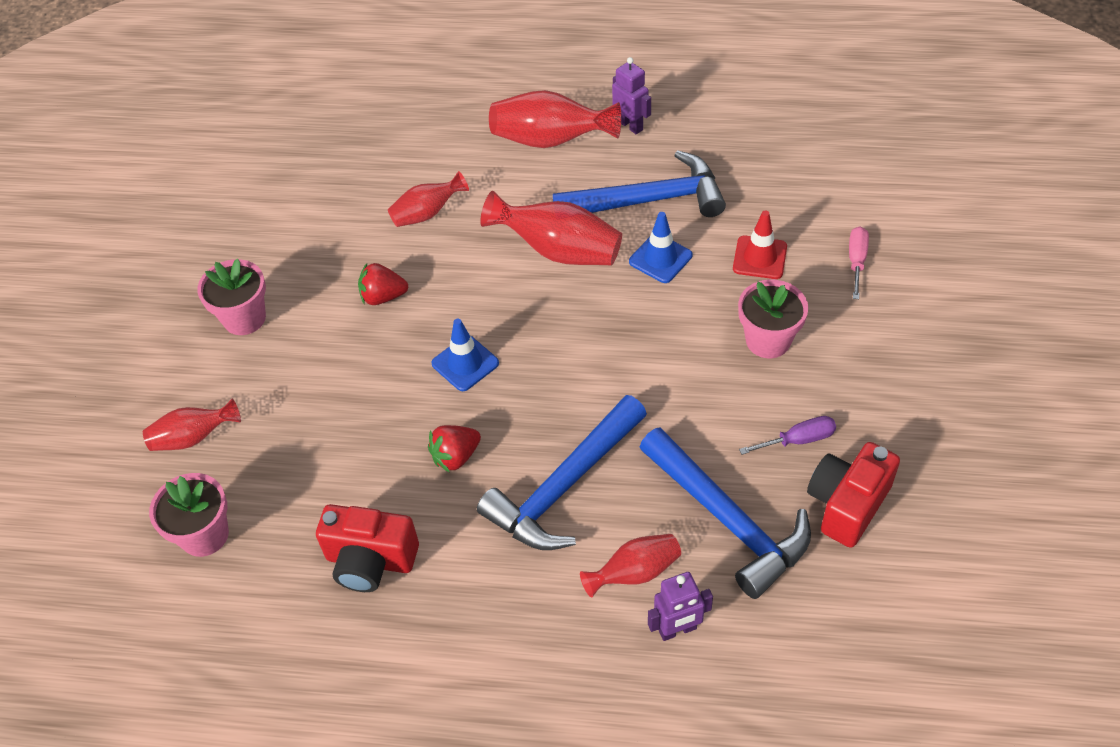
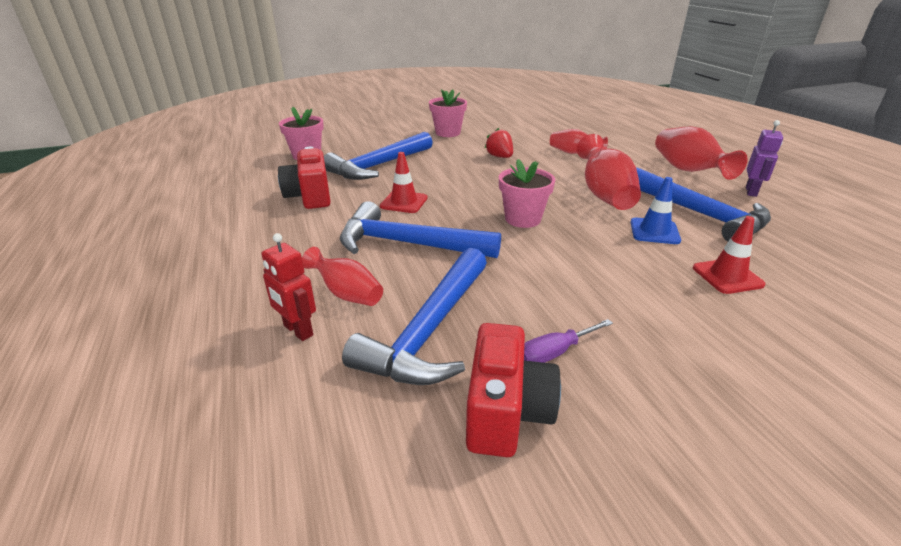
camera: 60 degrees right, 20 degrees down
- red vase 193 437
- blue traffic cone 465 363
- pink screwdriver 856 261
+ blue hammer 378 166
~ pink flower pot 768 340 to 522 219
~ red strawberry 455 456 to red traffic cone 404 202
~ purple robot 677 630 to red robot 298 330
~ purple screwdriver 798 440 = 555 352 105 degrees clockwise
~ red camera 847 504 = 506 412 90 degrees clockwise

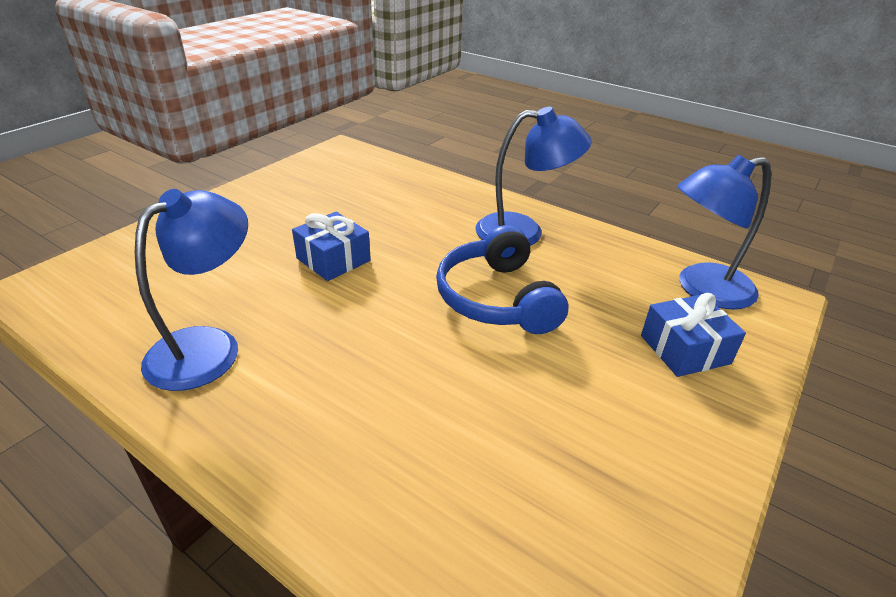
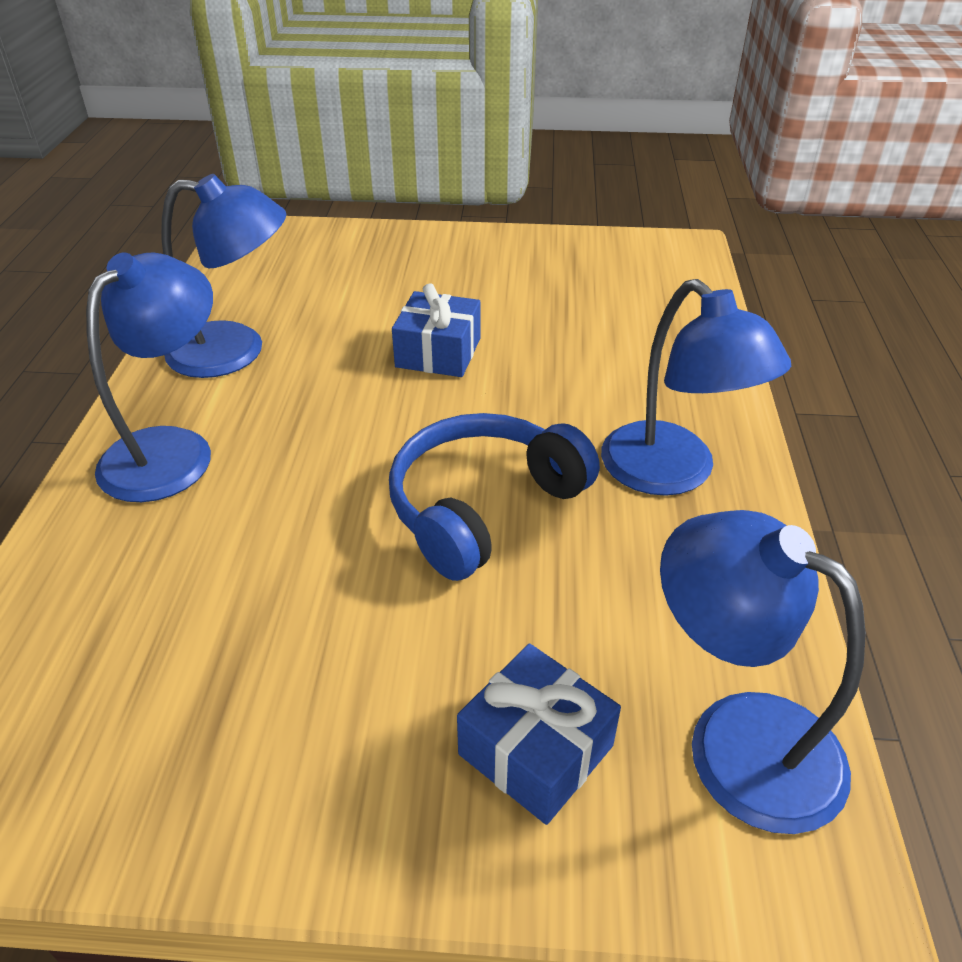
camera: 60 degrees right, 5 degrees up
+ blue lamp 172 449

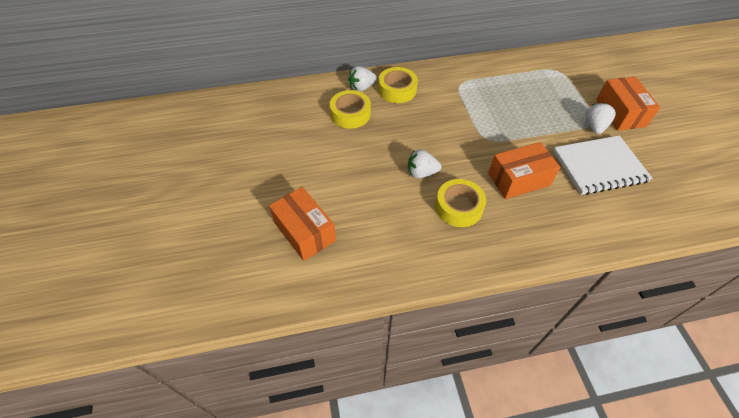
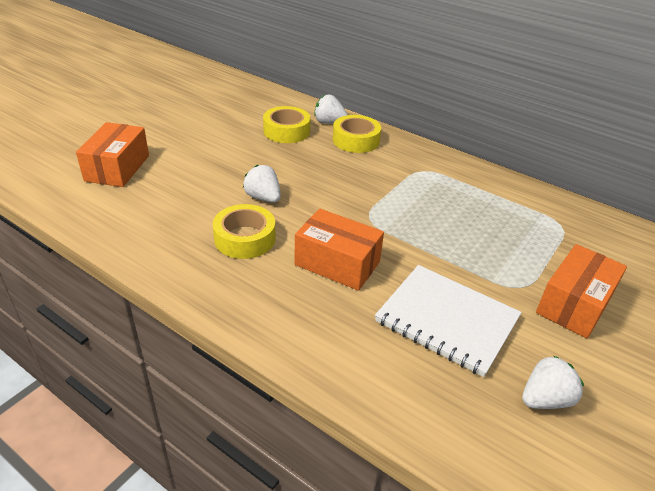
camera: 45 degrees right, 15 degrees down
~ white strawberry 594 126 to 545 399

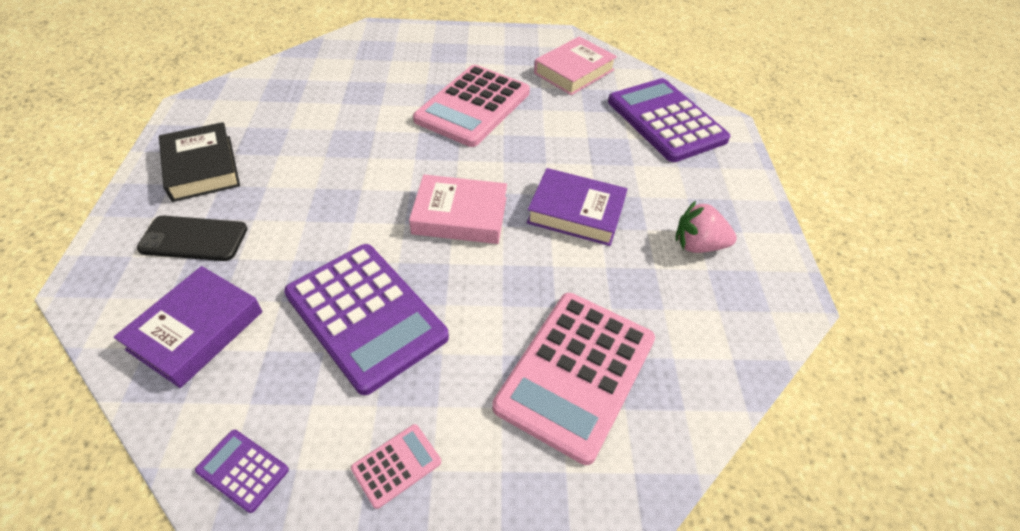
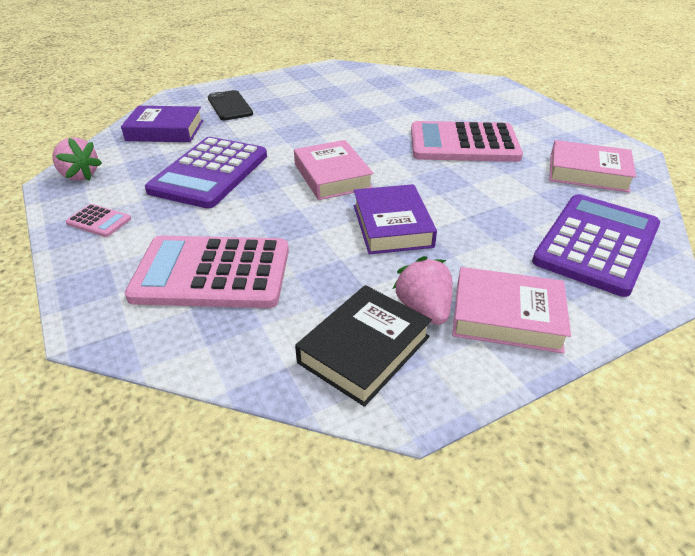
camera: 65 degrees right, 10 degrees down
+ pink book 507 316
~ black book 202 168 to 364 349
~ purple calculator 242 470 to pink strawberry 79 175

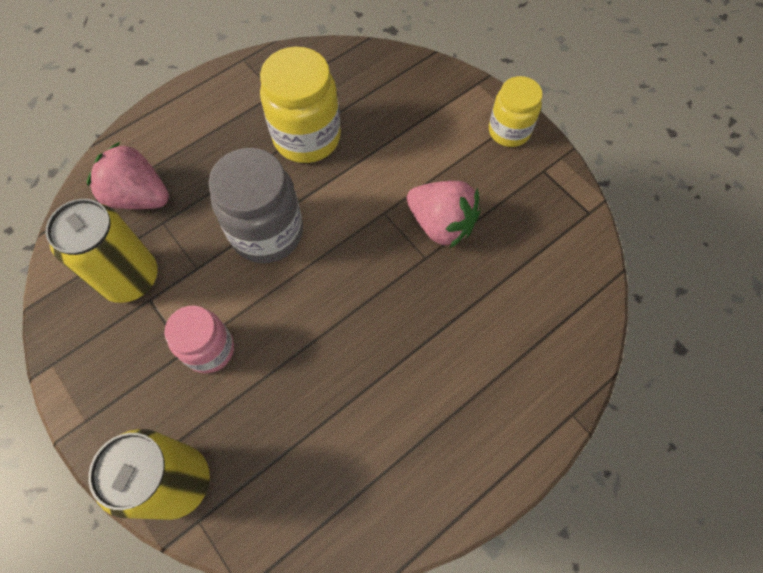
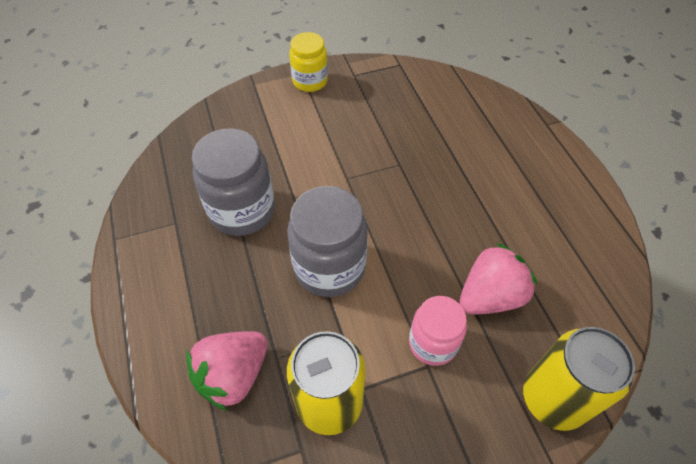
camera: 70 degrees left, 10 degrees down
~ pink strawberry 441 224 to 490 296
~ yellow jar 307 138 to grey jar 242 210

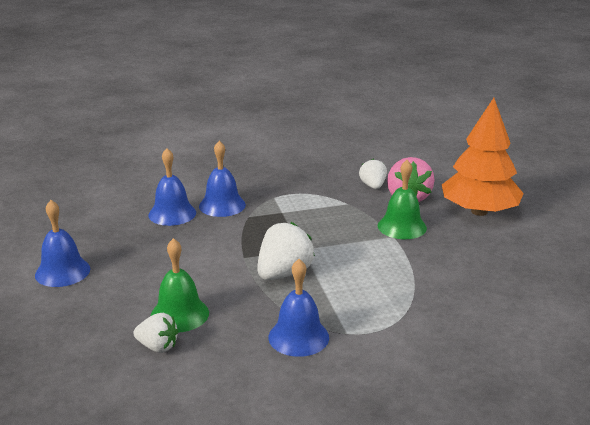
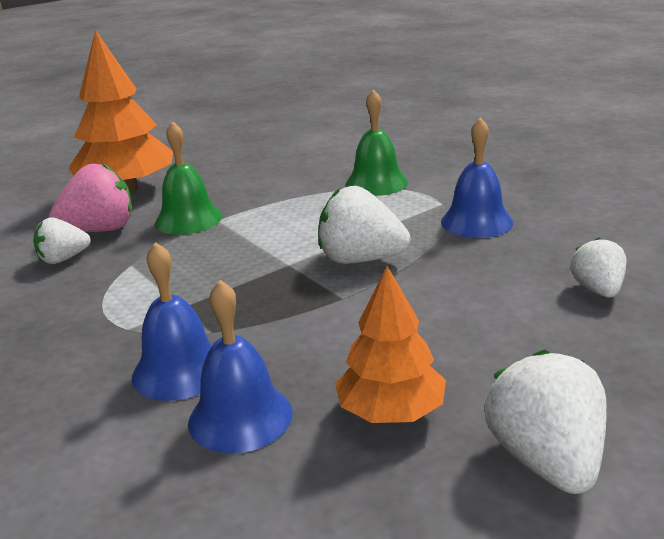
camera: 110 degrees left, 0 degrees up
+ orange tree 391 411
~ green bell 179 314 to 376 183
~ blue bell 62 271 to white strawberry 546 460

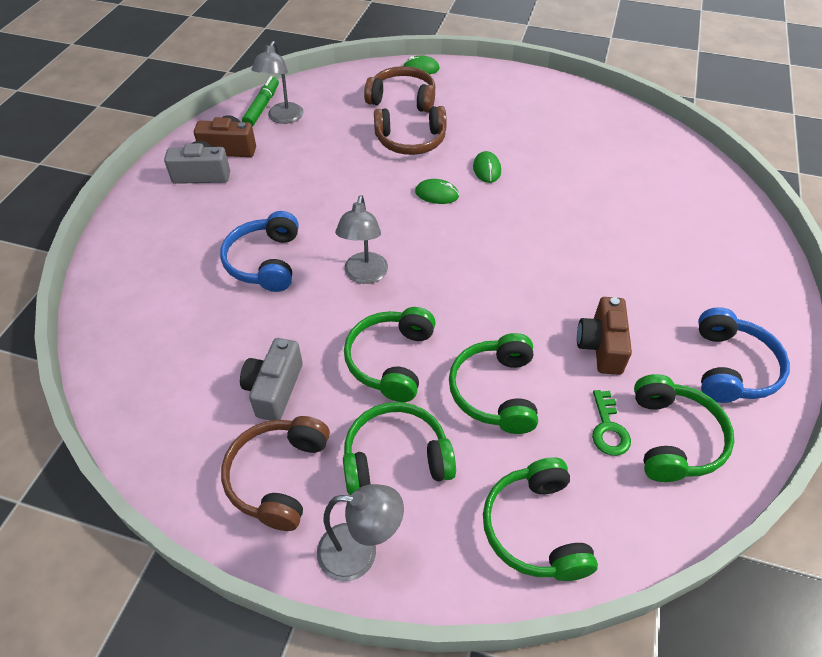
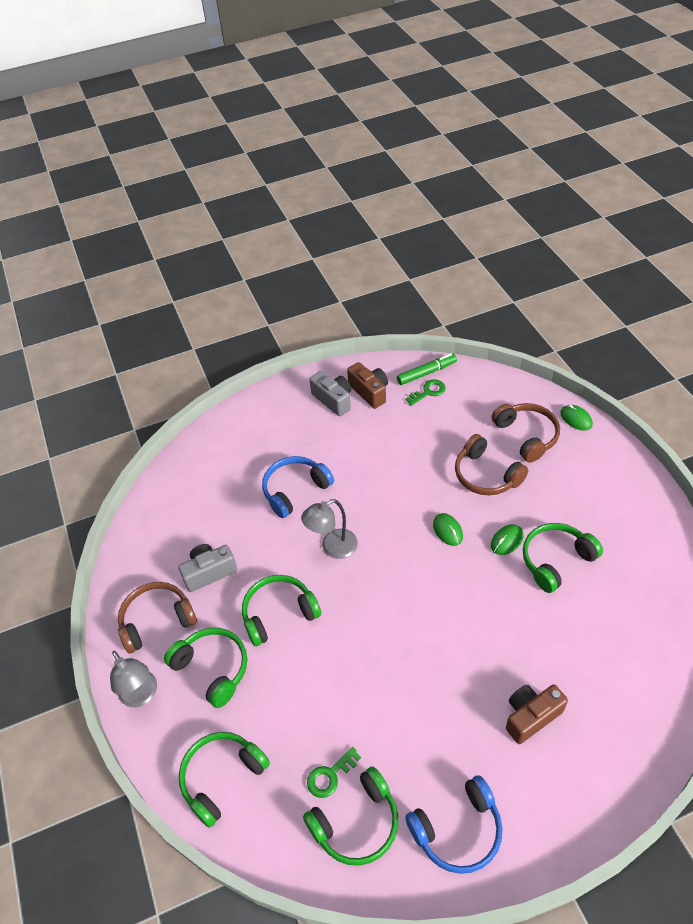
camera: 55 degrees right, 0 degrees up
~ green headphones 495 391 to 556 560
~ brown camera 601 346 to 531 716
~ grey lamp 283 118 to green key 428 392

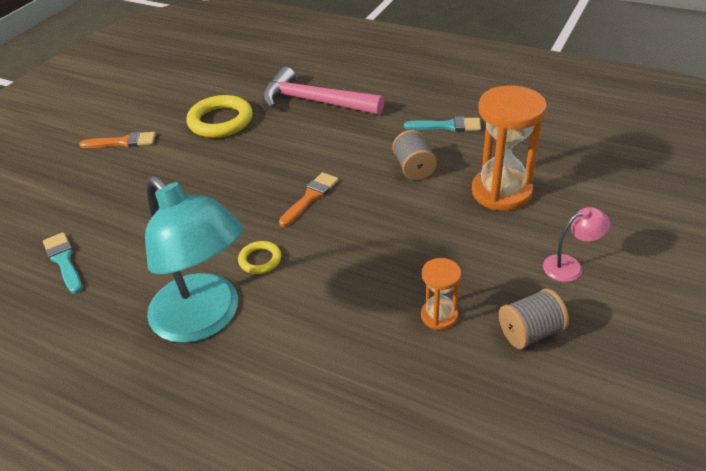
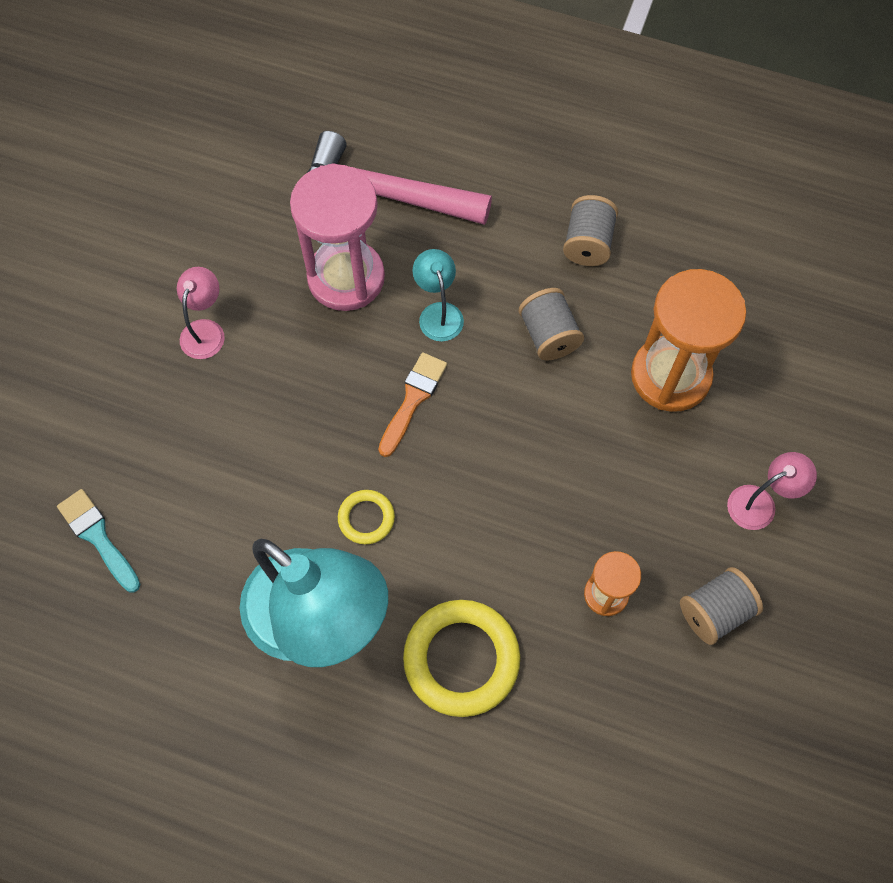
camera: 10 degrees left, 25 degrees up
- orange brush 123 142
+ pink lamp 205 330
+ pink hourglass 346 278
+ turquoise lamp 438 313
~ yellow ring 220 121 to 461 659
~ turquoise brush 447 126 to grey spool 587 243

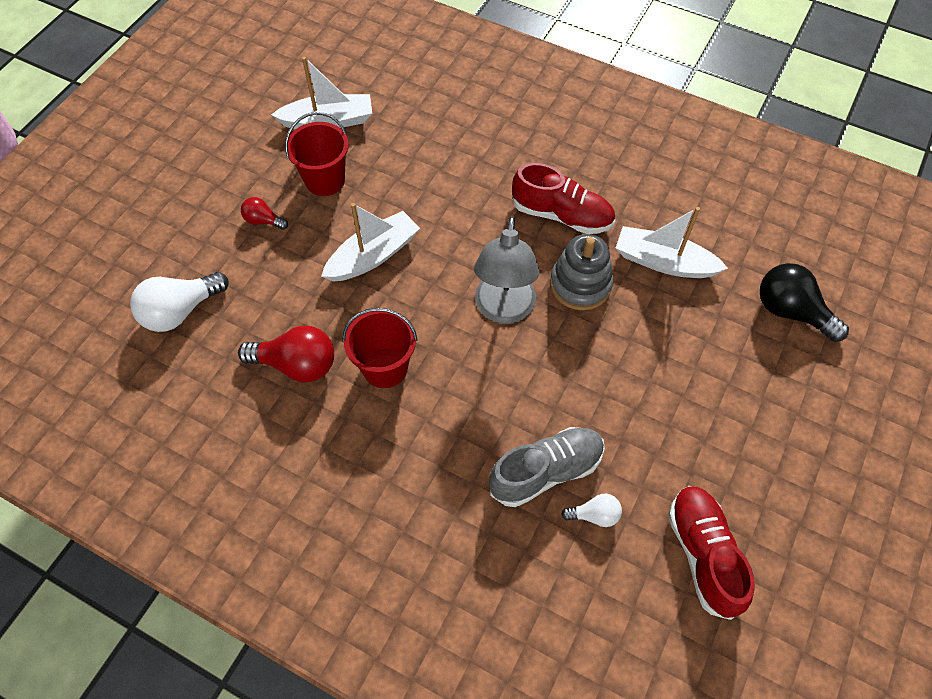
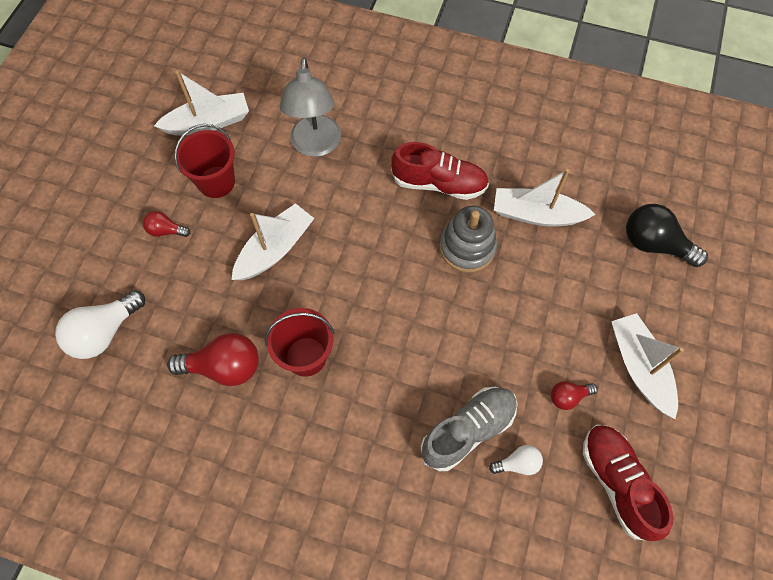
camera: 10 degrees left, 5 degrees up
+ red light bulb 568 397
+ white boat 639 367
~ grey lamp 504 310 to 316 146

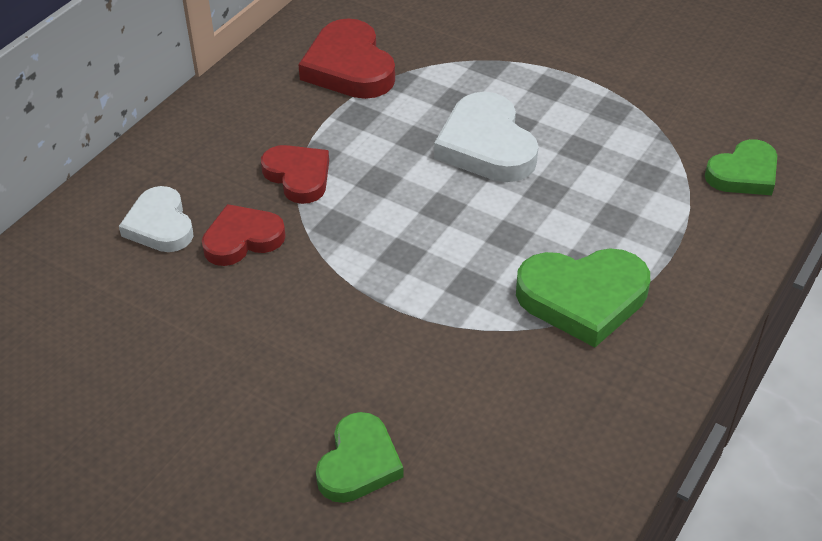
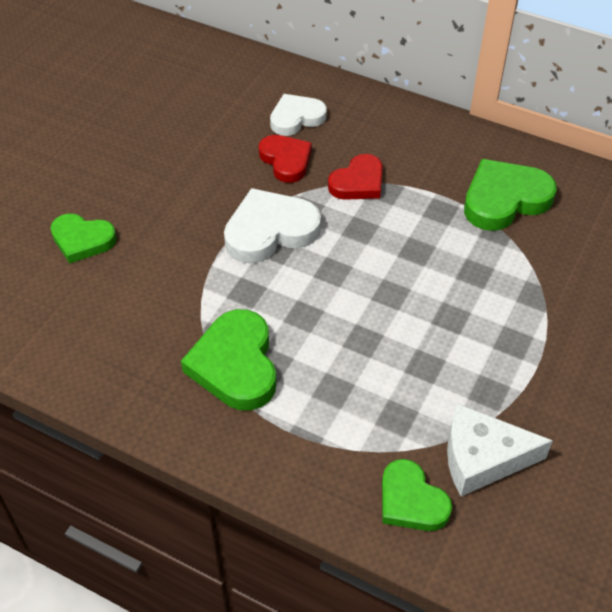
camera: 85 degrees right, 5 degrees up
+ white cheese 482 458
~ white heart 486 145 to 270 231
~ red heart 349 67 to green heart 504 199

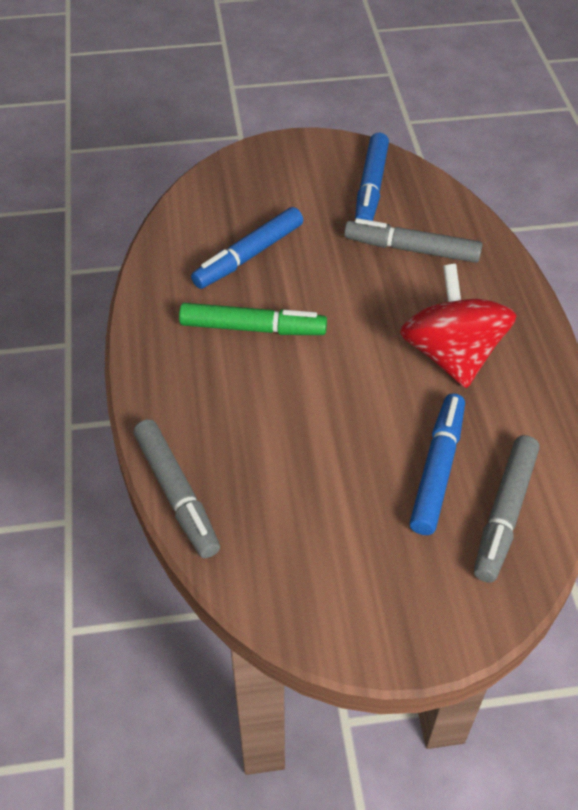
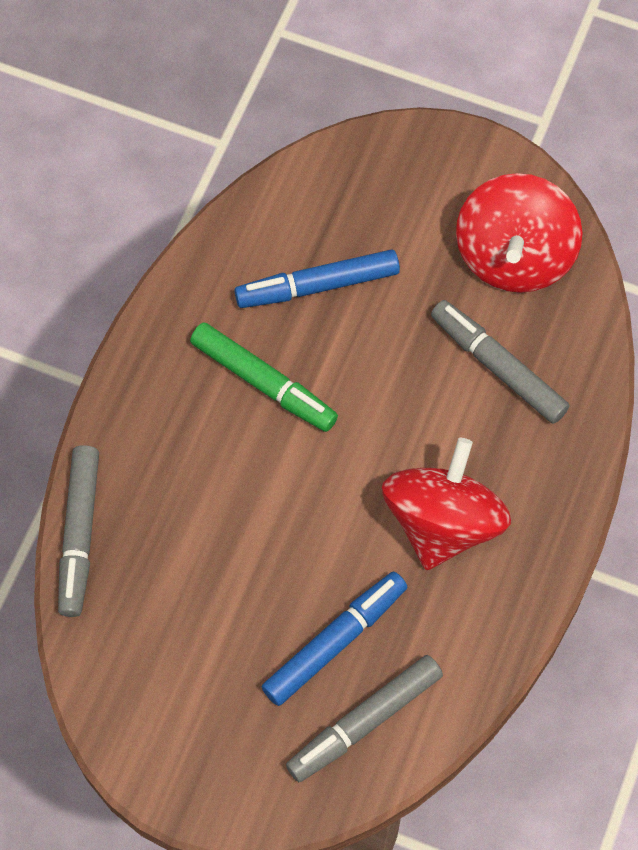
camera: 30 degrees right, 15 degrees up
~ blue marker 371 187 to red spinning top 514 256

